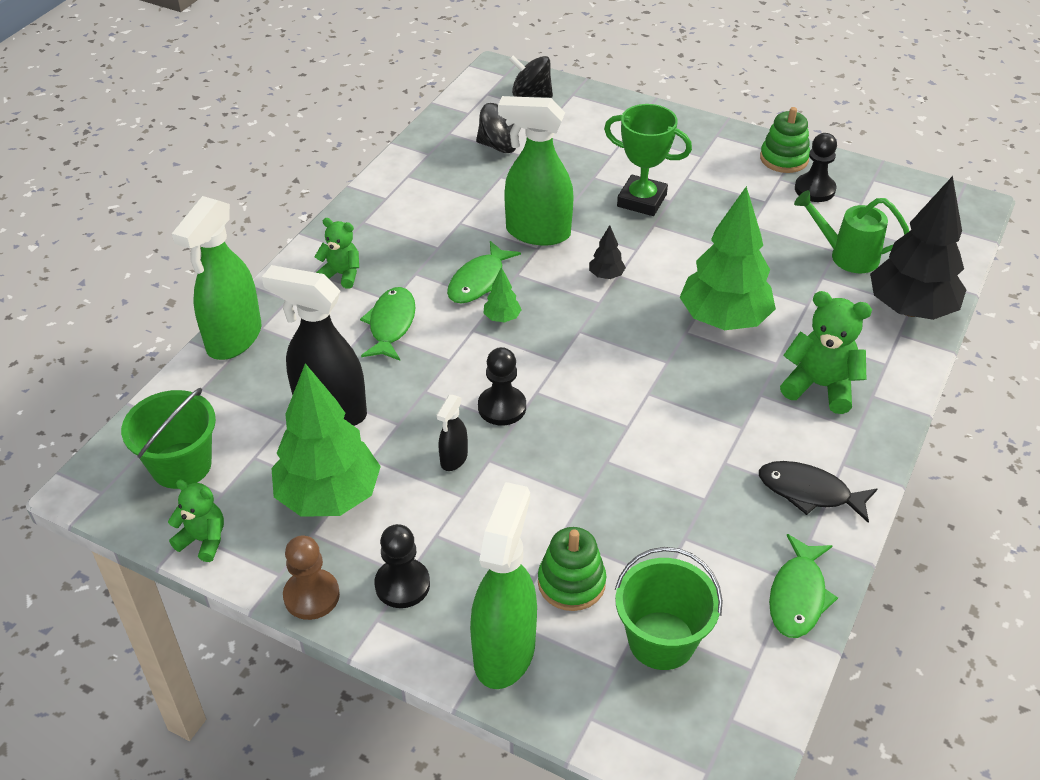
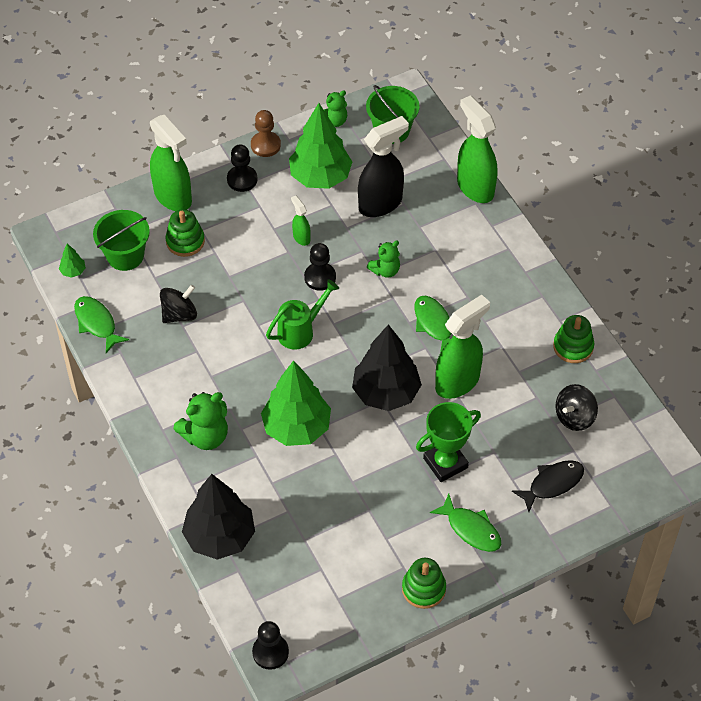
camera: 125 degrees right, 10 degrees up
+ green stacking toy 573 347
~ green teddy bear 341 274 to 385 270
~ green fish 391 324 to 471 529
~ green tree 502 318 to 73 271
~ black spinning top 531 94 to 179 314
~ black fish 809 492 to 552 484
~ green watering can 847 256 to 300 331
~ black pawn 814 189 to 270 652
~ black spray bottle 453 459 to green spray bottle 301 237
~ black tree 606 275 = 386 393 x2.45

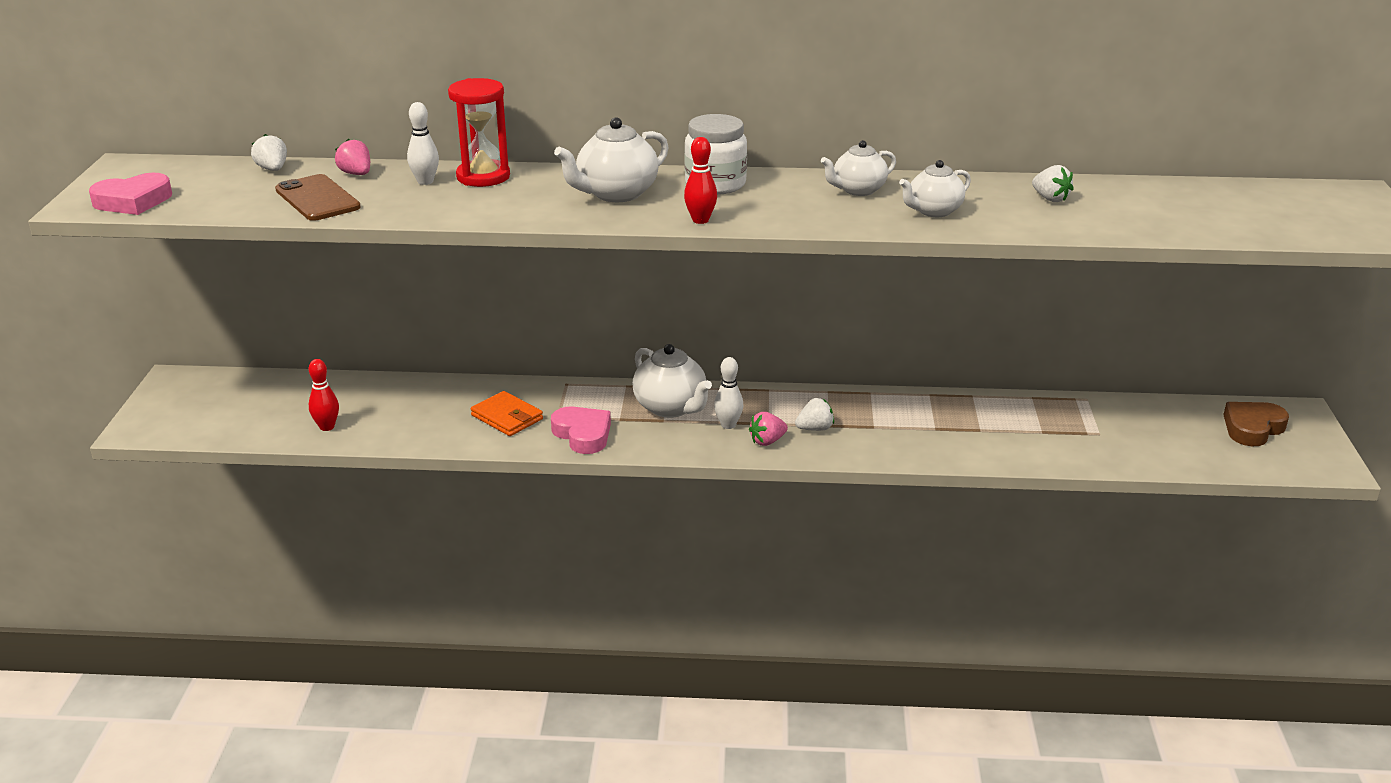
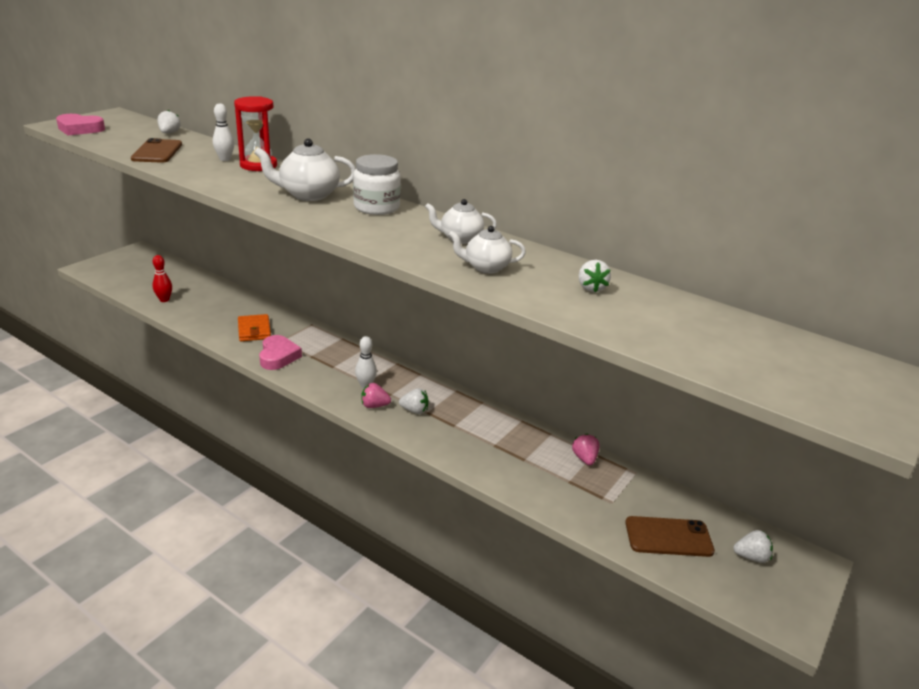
camera: 30 degrees right, 0 degrees up
- white teapot 671 408
- red bowling pin 700 220
+ brown phone 668 537
~ pink strawberry 356 174 to 584 458
~ brown heart 1252 428 to white strawberry 751 557

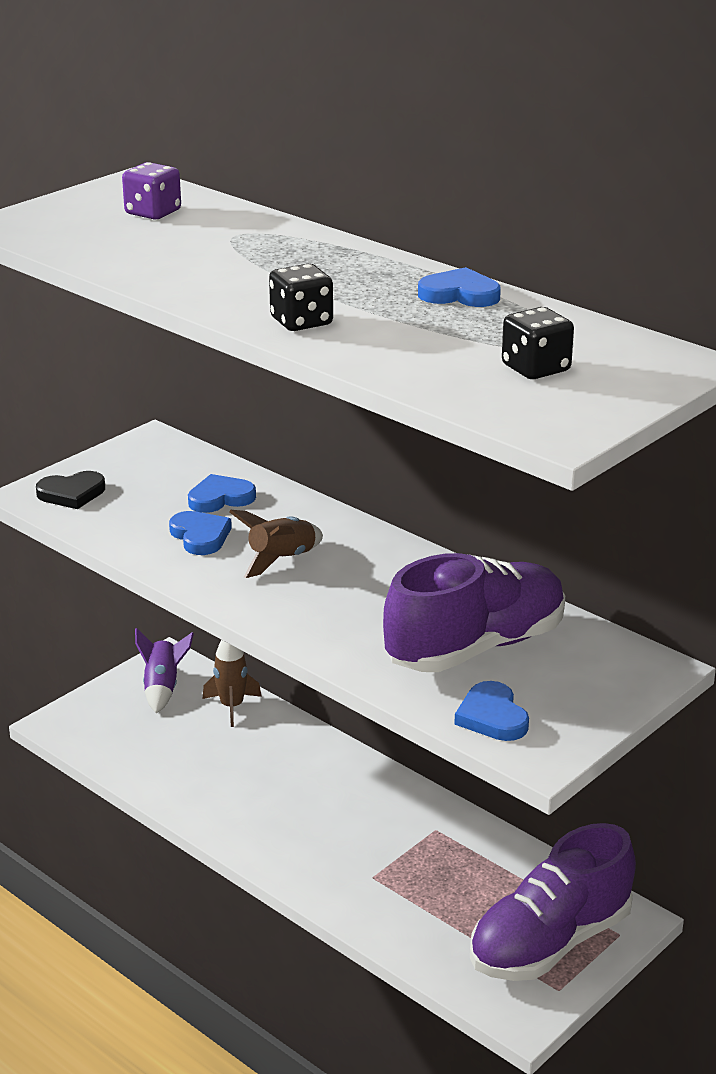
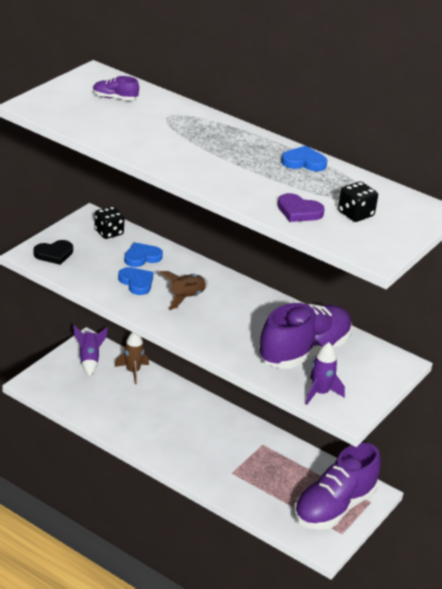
camera: 10 degrees left, 5 degrees up
+ purple heart 299 211
~ black dice 301 322 to 109 232
~ purple dice 153 212 to purple shoe 115 98
~ blue heart 492 717 to purple rocket 320 393

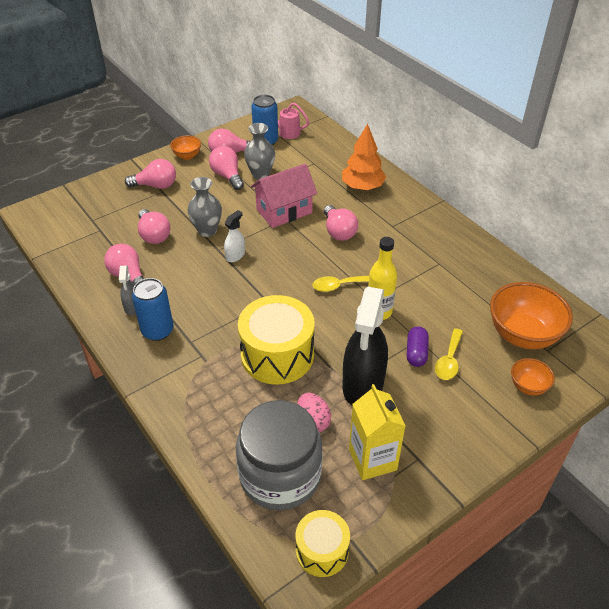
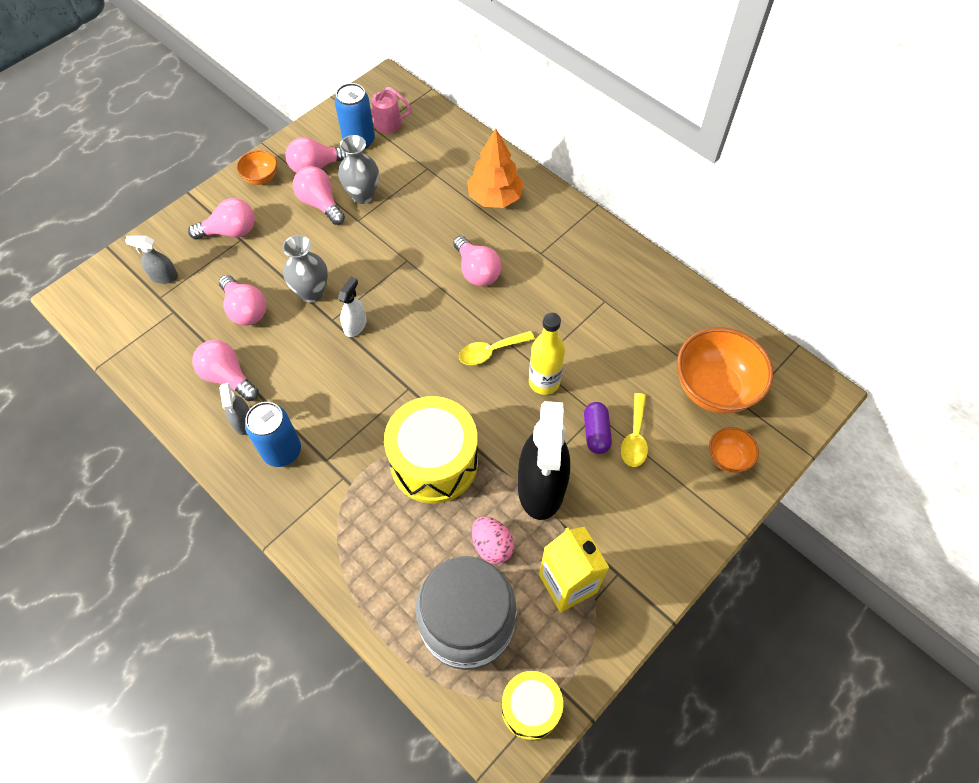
camera: 10 degrees left, 15 degrees up
- pink house 284 211
+ grey spray bottle 164 276

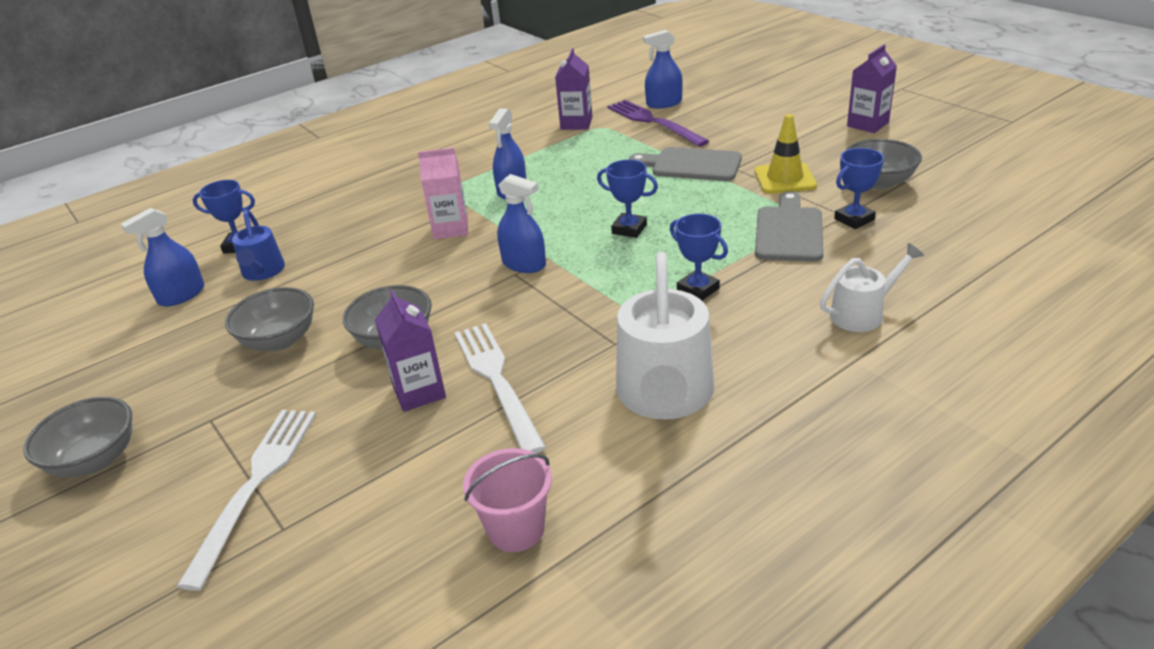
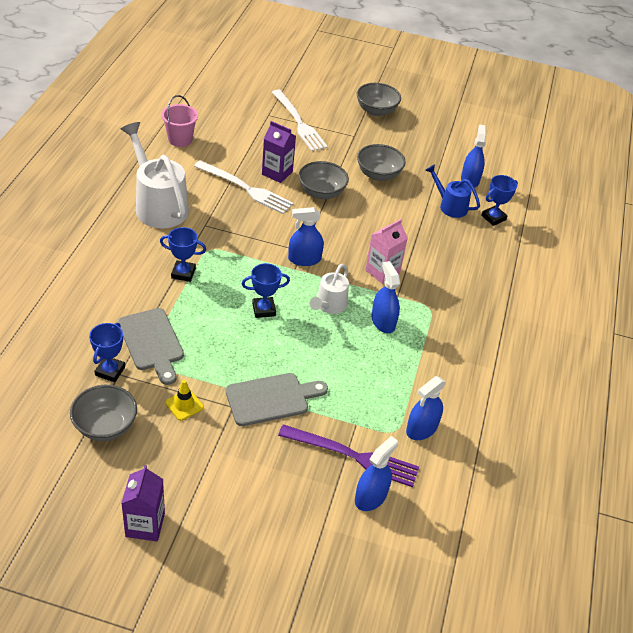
camera: 135 degrees right, 10 degrees up
~ white watering can 863 313 to 329 306
~ purple carton 576 123 to blue spray bottle 421 428
~ yellow traffic cone 784 179 = 184 405 x0.63

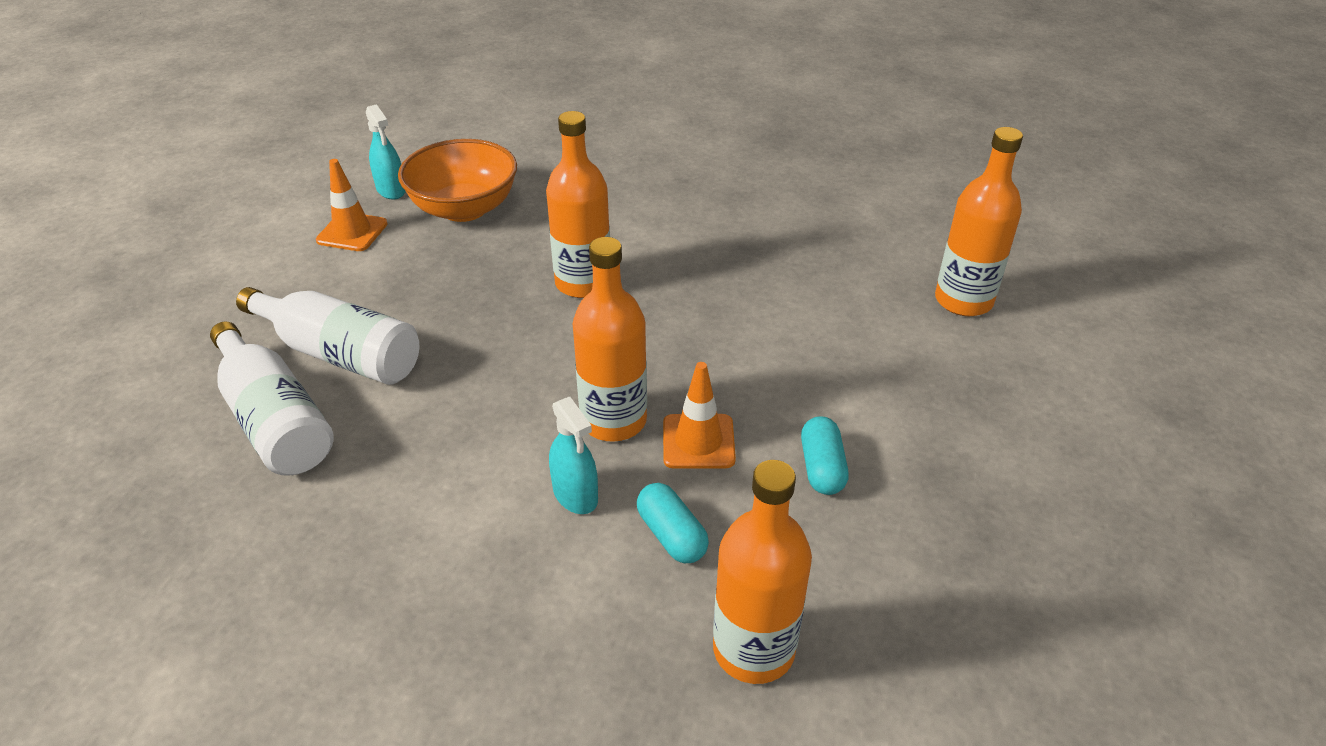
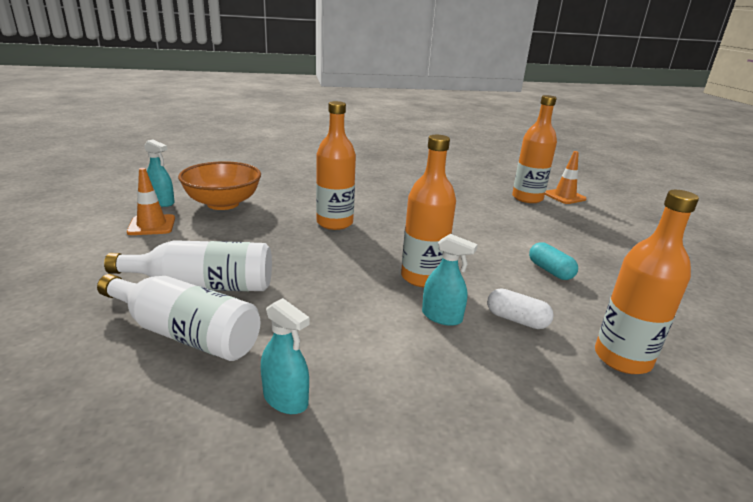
camera: 30 degrees left, 15 degrees down
+ turquoise spray bottle 285 399
~ orange traffic cone 698 441 to 564 196
~ turquoise capsule 671 535 to white capsule 516 320

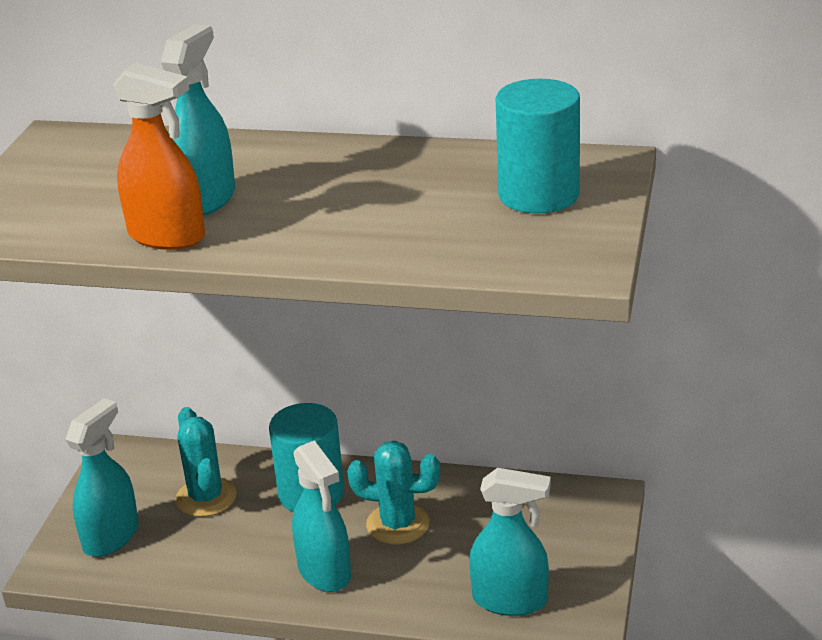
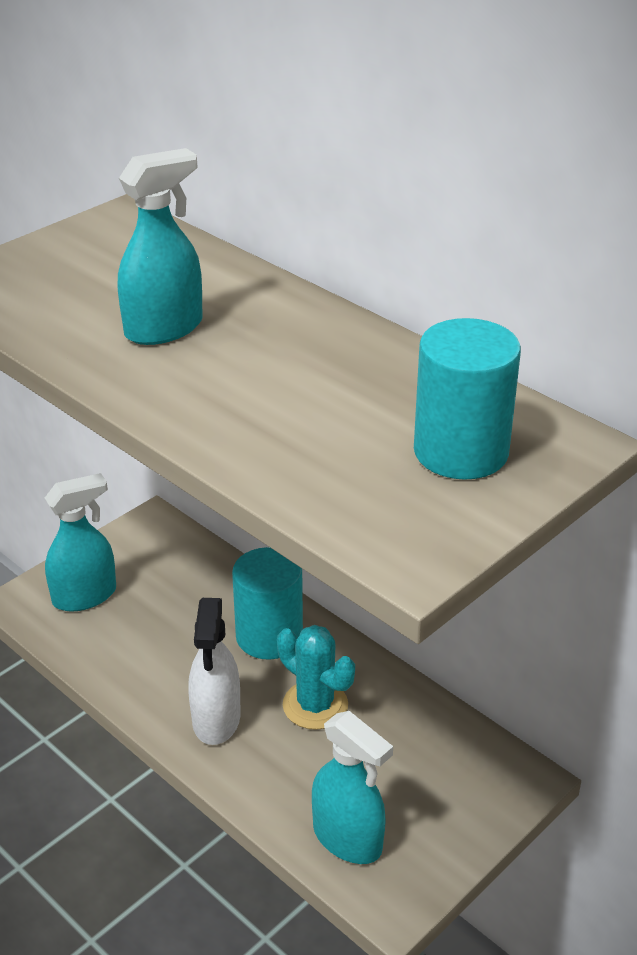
camera: 30 degrees right, 5 degrees up
- orange spray bottle 167 236
- turquoise cactus 206 497
~ turquoise spray bottle 324 572 to white spray bottle 216 719

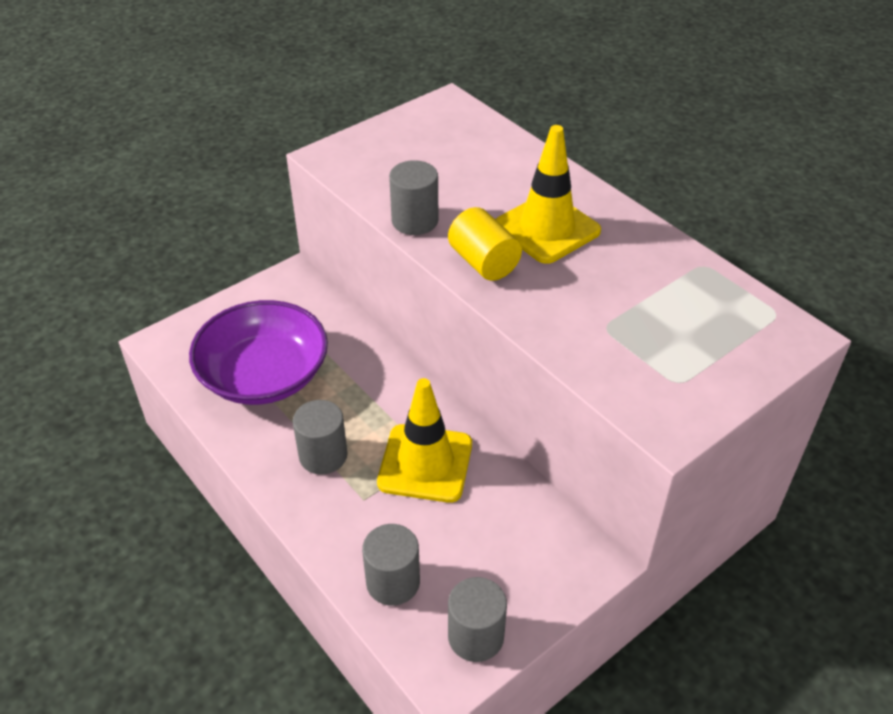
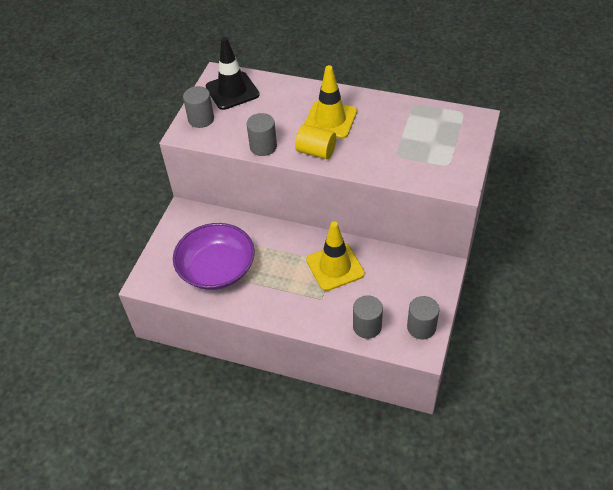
camera: 30 degrees left, 5 degrees up
+ black traffic cone 232 91
~ grey cylinder 323 456 to 201 119

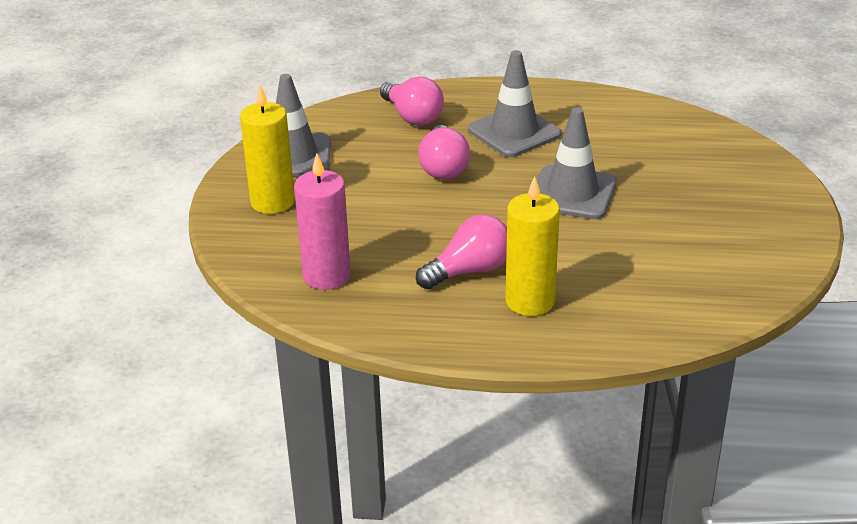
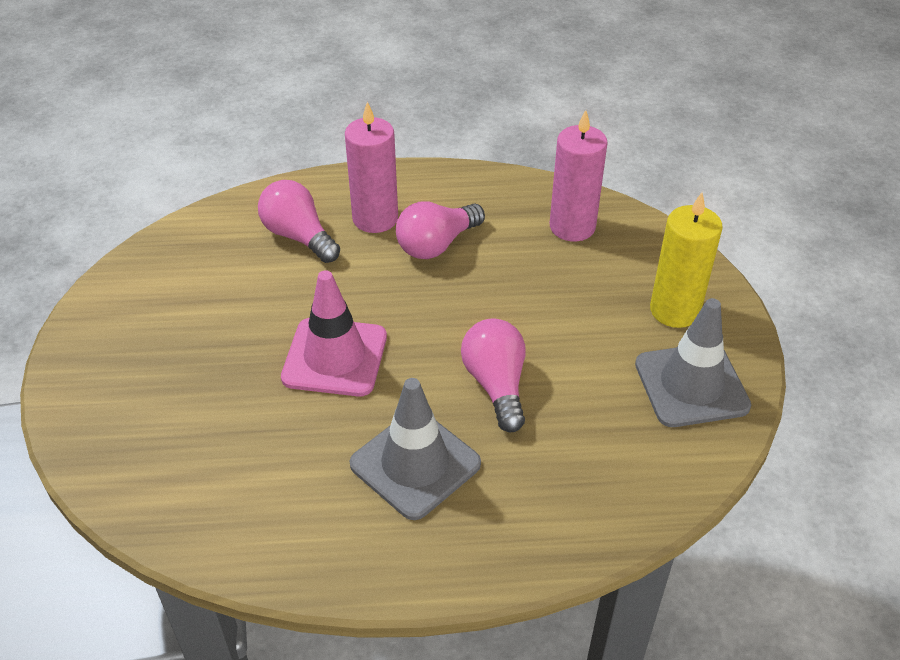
camera: 170 degrees right, 10 degrees up
~ pink light bulb 412 116 to 298 236
~ yellow candle 530 301 to pink candle 375 218
~ grey traffic cone 572 193 to pink traffic cone 335 357

